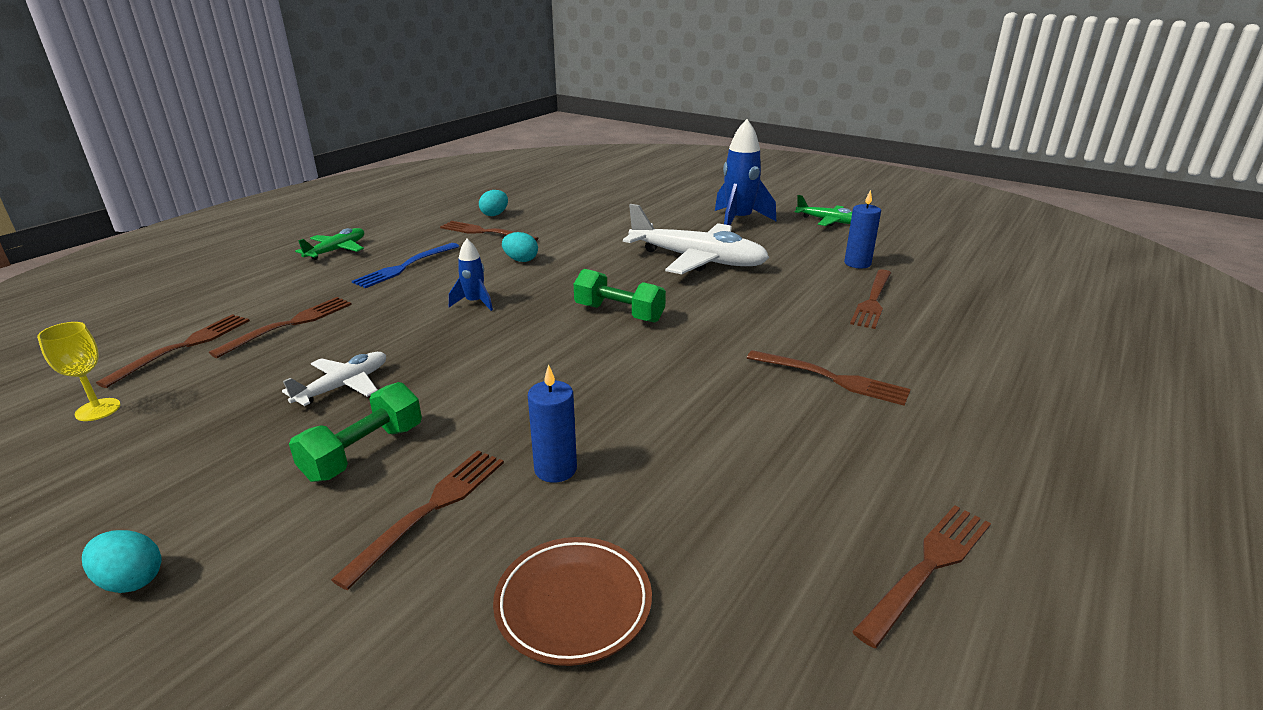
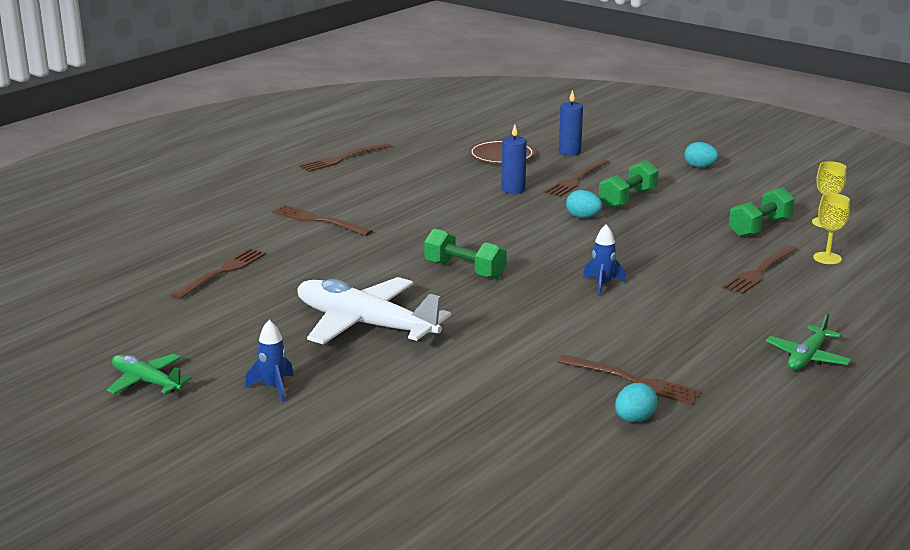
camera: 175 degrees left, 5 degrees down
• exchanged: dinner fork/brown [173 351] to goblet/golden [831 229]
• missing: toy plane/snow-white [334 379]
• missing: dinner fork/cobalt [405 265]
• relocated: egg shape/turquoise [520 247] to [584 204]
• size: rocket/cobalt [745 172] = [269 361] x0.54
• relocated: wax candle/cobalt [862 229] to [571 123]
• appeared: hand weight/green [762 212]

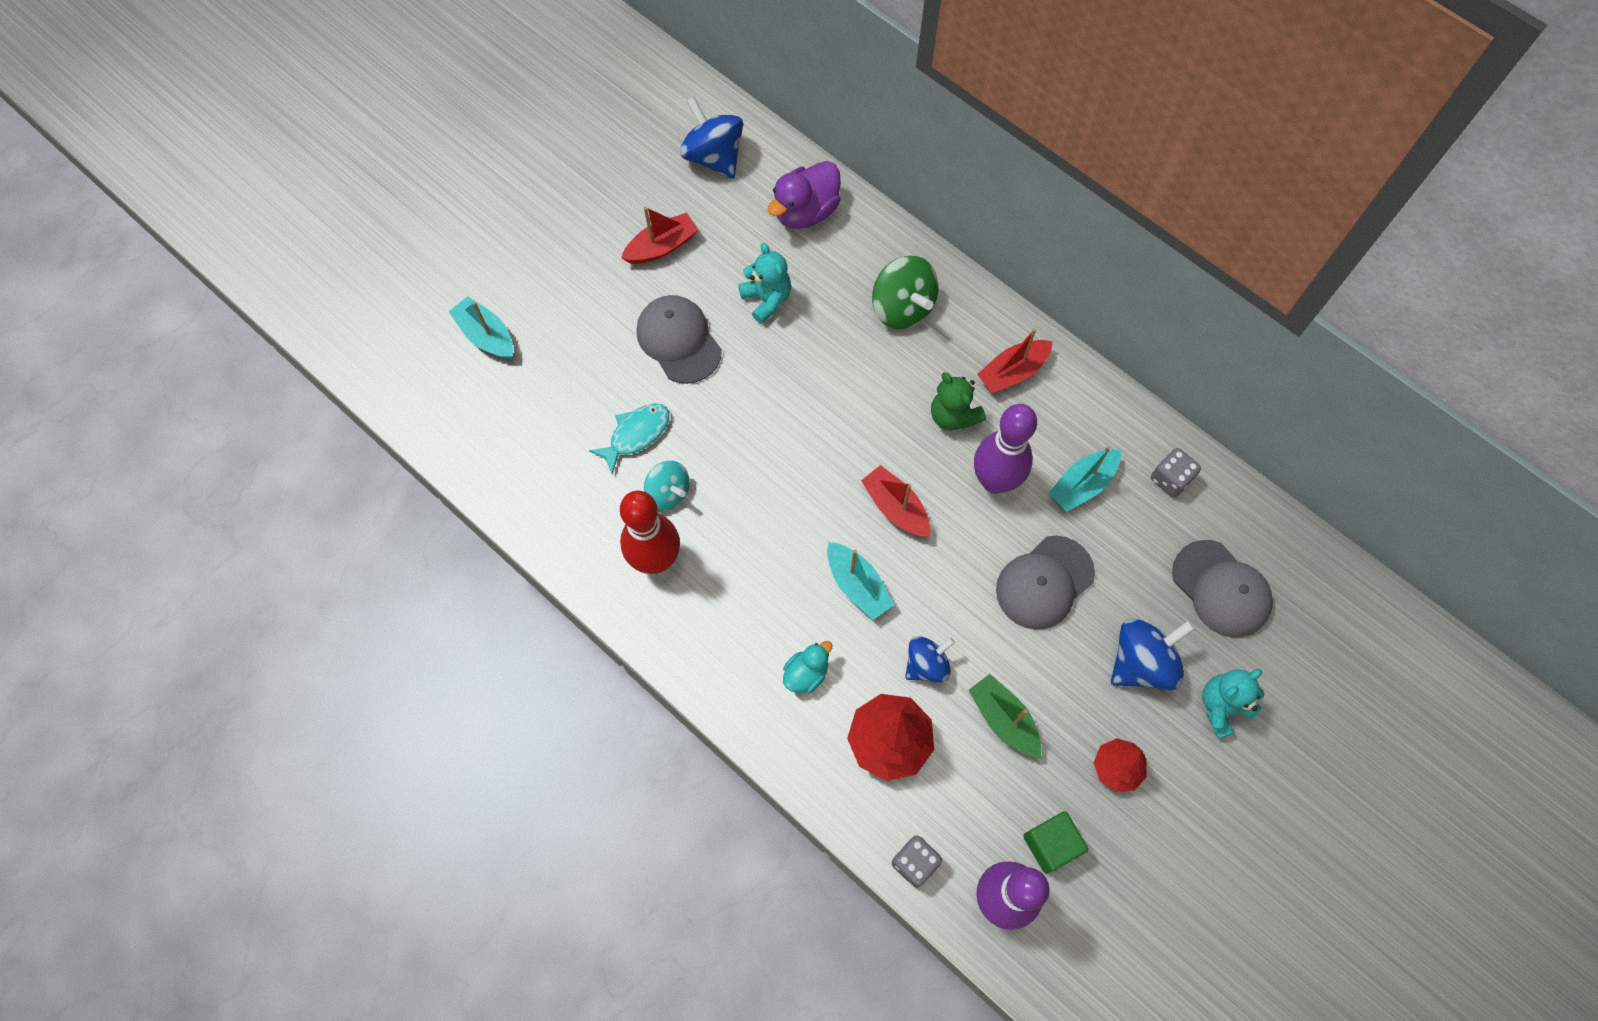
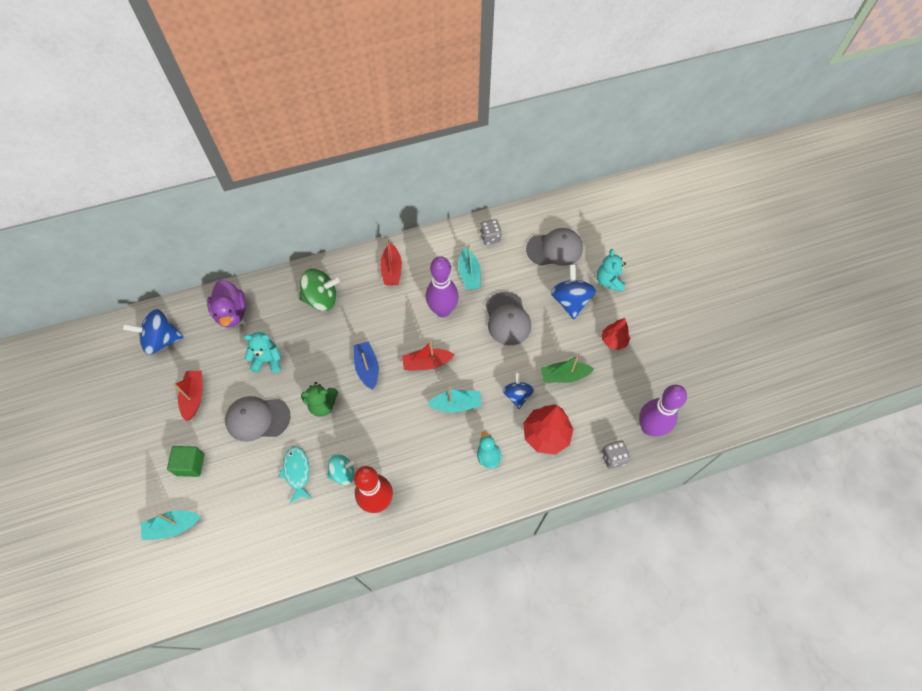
camera: 60 degrees left, 5 degrees down
• relocated: teddy bear/green [958 401] to [319 399]
• relocated: block/green [1055 842] to [185 461]
• appeared: boat/cobalt [366 365]

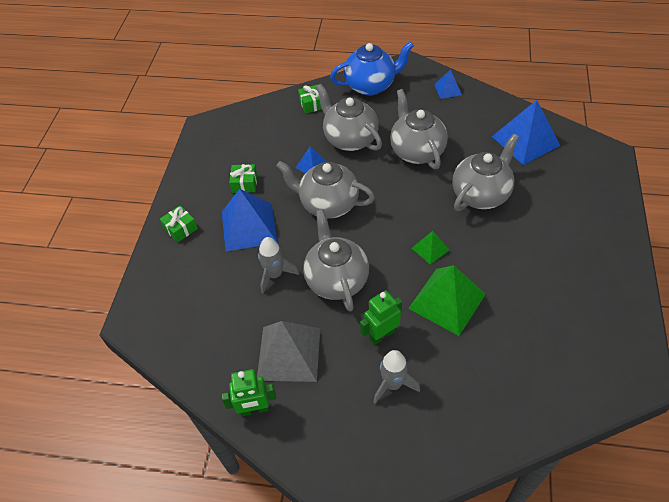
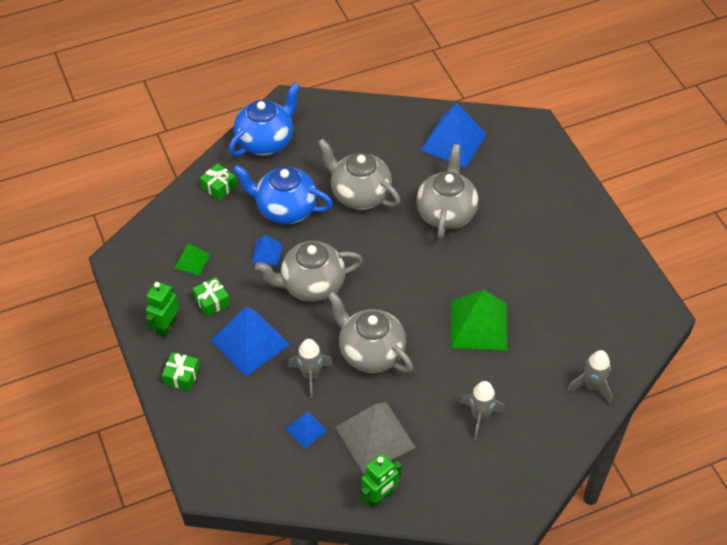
camera: 35 degrees left, 0 degrees up
• colour: teapot/gray [349 117] to teapot/cobalt [283 195]
• relocated: toy robot/green [381 317] to [162 309]
• relocated: pyramid shape/green [430 248] to [192 259]
• relocated: pyramid shape/cobalt [448 84] to [306 429]
• appeared: rocket/gray [589 377]

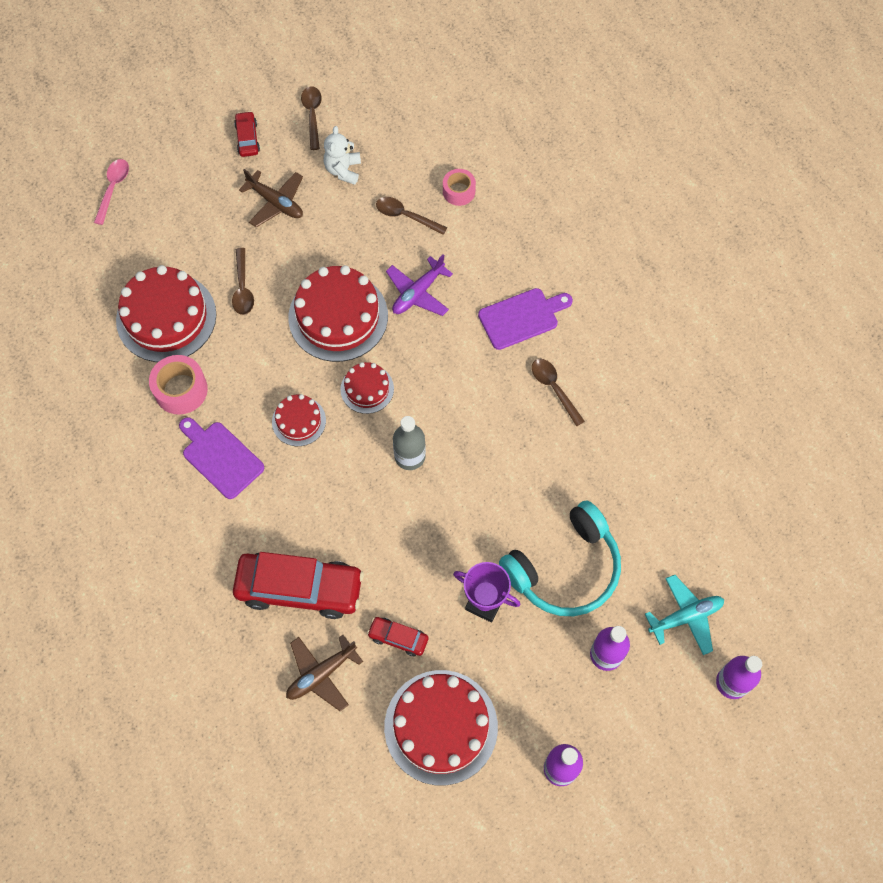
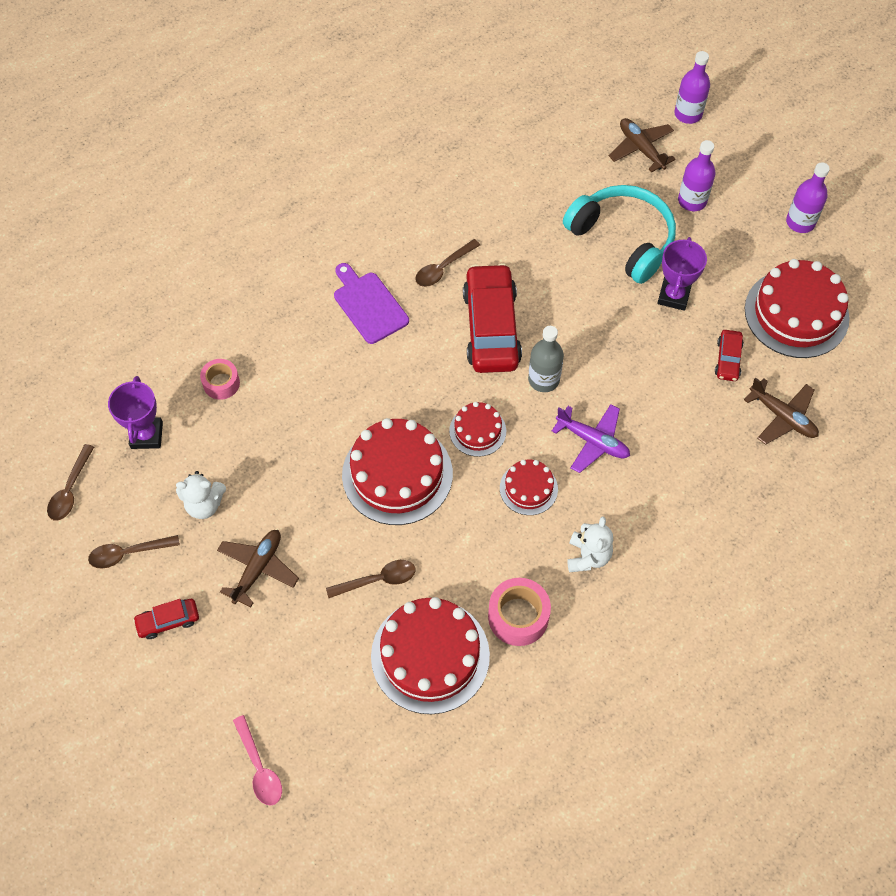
camera: 100 degrees left, 5 degrees down
• spun: teaspoon/rose-pink [111 192] = [257 760] 120 degrees counterclockwise
• exchanged: cutting board/royal purple [221 458] to teddy bear/snow-white [590 544]
• relocated: automobile/crimson [298 585] to [492 318]
• relocated: teaspoon/brown [411 216] to [70 482]
• relocated: toy plane/royal purple [419 285] to [591 438]
• colour: toy plane/turquoise [684 615] to toy plane/brown [642 145]
• appeared: award cup/royal purple [135 412]

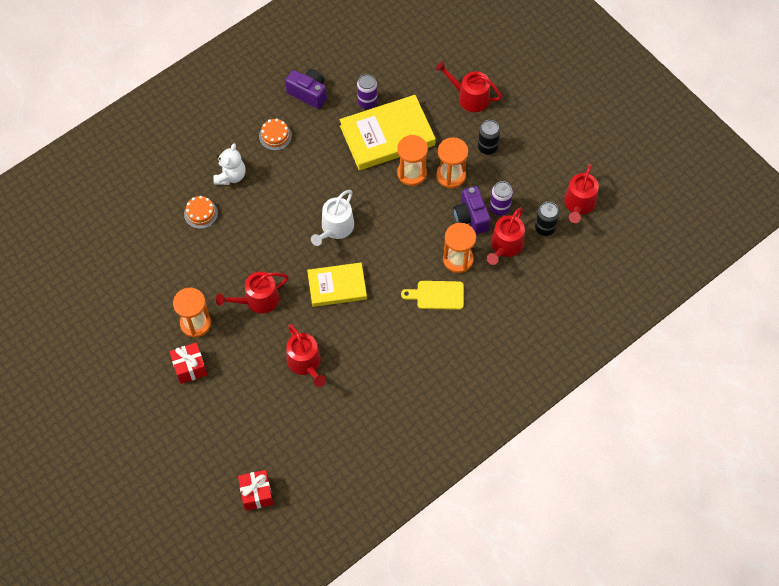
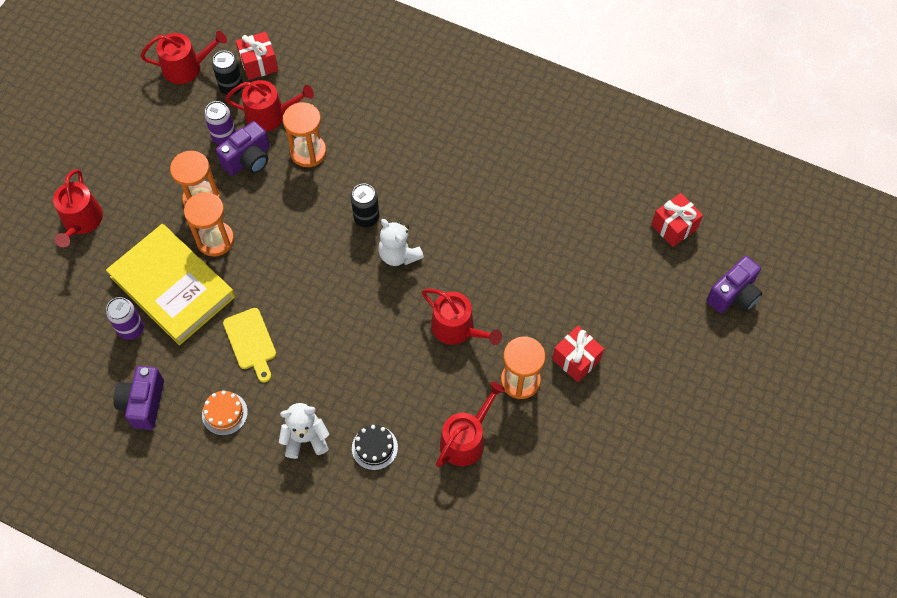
camera: 115 degrees left, 0 degrees up
• colour: layer cake/orange-coloured [201 212] to layer cake/jet-black [375 447]
• relocated: watering pot/crimson [306 355] to [470 424]
• exchanged: hardcover/golden [337 285] to teddy bear/snow-white [401 242]
• missing: watering pot/snow-white [332 218]
• relocated: cutting board/golden [432 295] to [249 345]
• relocated: can/jet-black [489 137] to [365 205]
• appeared: wrapped gift/crimson [257 56]
• appeared: photo camera/royal purple [734 284]

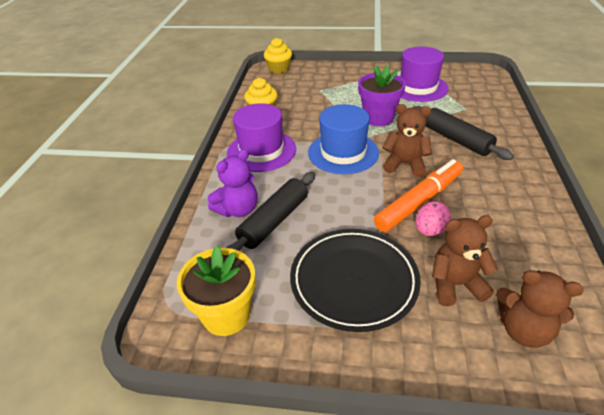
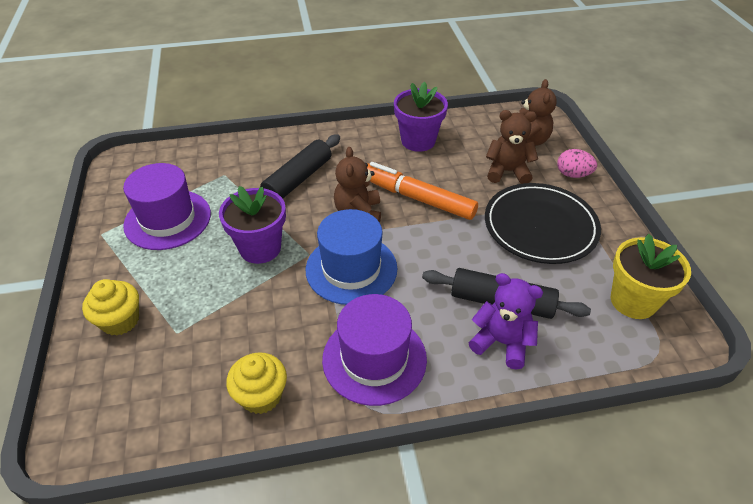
camera: 110 degrees left, 5 degrees up
• relocated: cupcake/golden [278 56] to [110 307]
• relocated: egg shape/rose-pink [433 219] to [577 163]
• spun: teddy bear/brown [465 260] = [512 147] 120 degrees clockwise
• appeared: plant pot/royal purple [421 117]

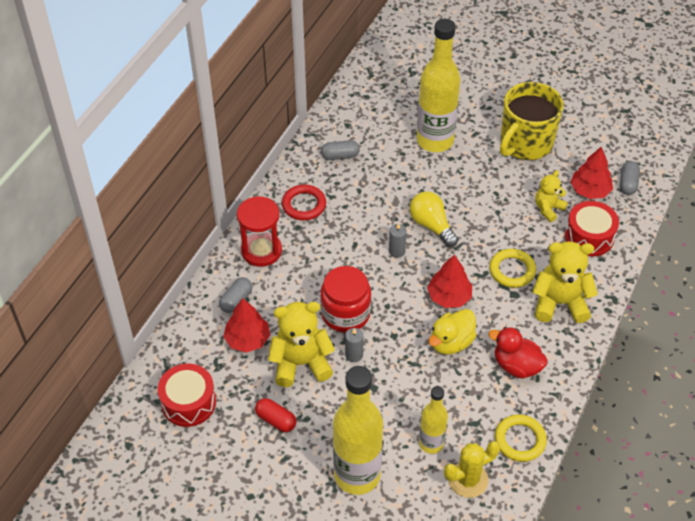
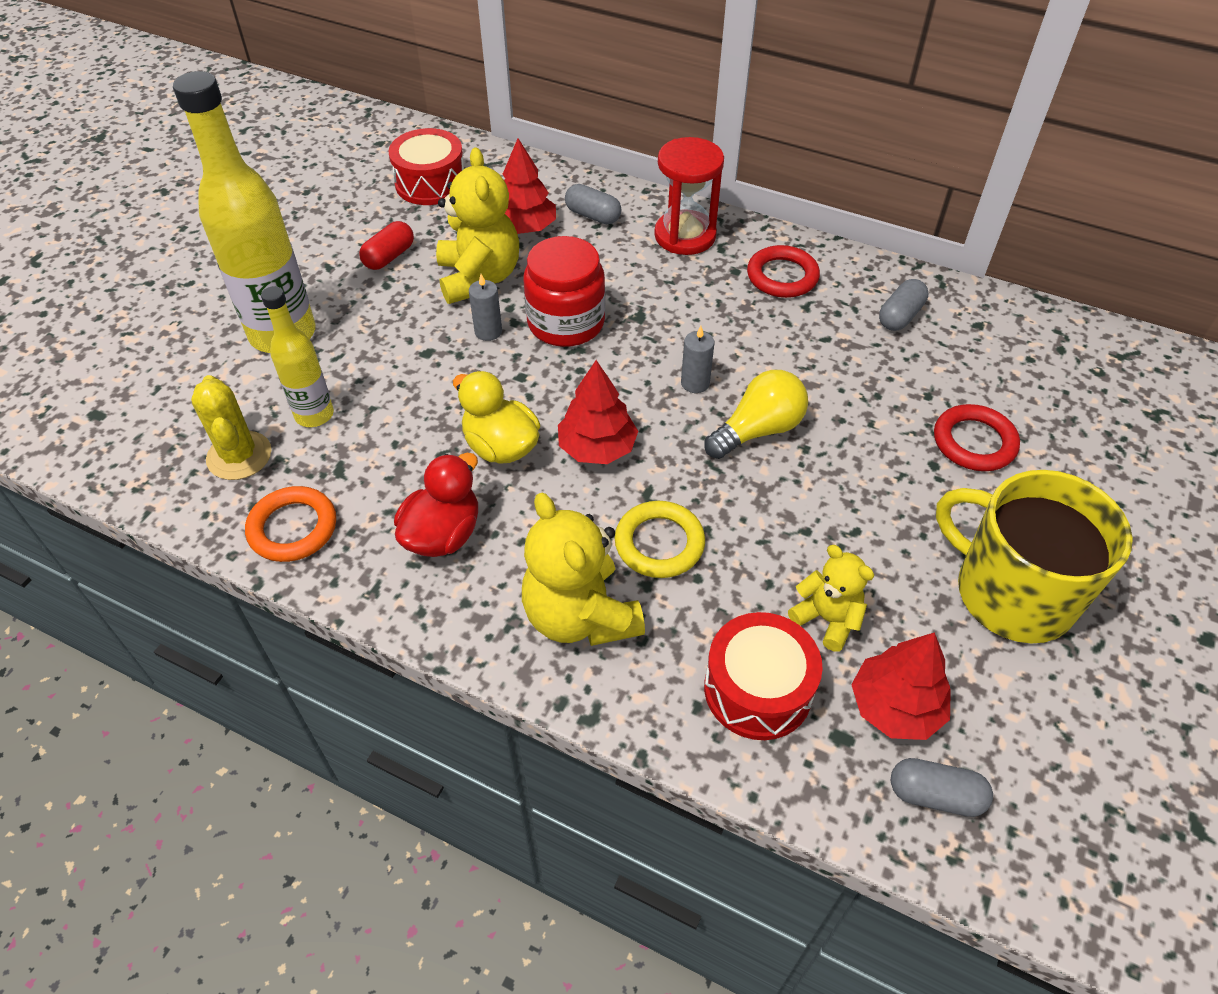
camera: 90 degrees right, 0 degrees up
• spun: pill shape/gray [340 150] = [903 305] 45 degrees clockwise
• exchanged: bottle/golden [438 85] to torus/crimson [977 437]
• colour: torus/golden [521 438] to torus/orange-coloured [290 524]
• spun: teddy bear/golden [565 282] = [583 569] 150 degrees clockwise

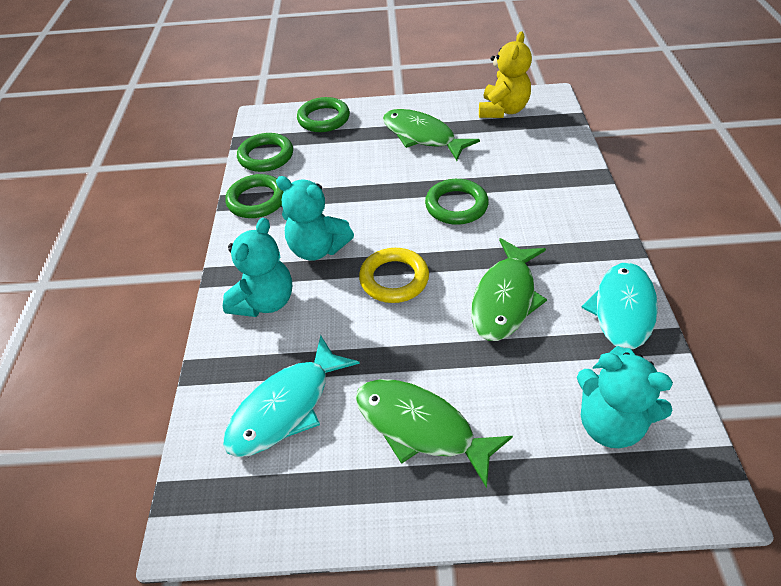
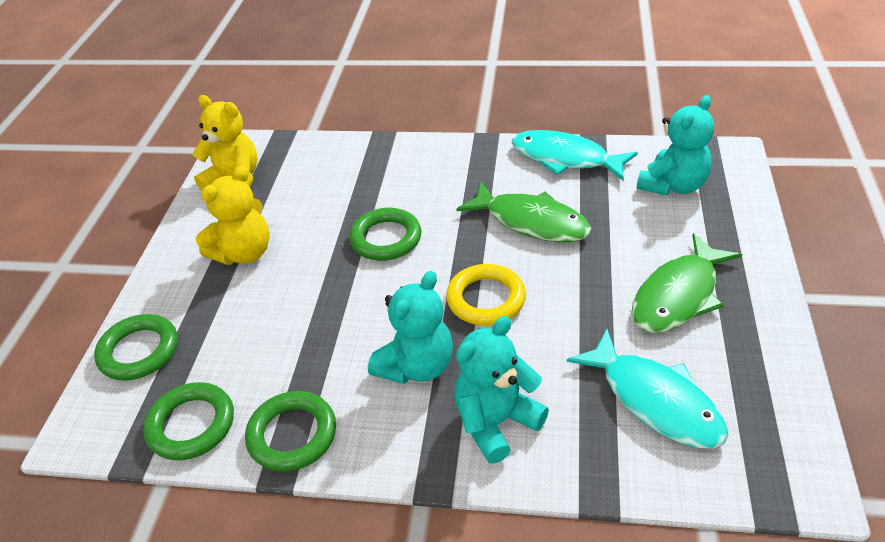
camera: 80 degrees left, 5 degrees down
• spun: teddy bear/turquoise [257 267] = [501 389] 75 degrees counterclockwise
• exchanged: fish figure/green [431 135] to teddy bear/golden [233 215]

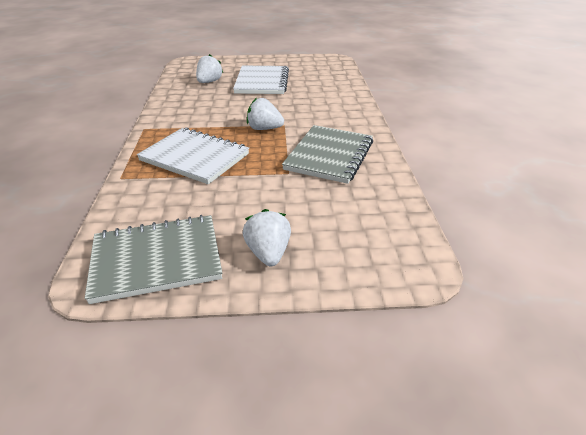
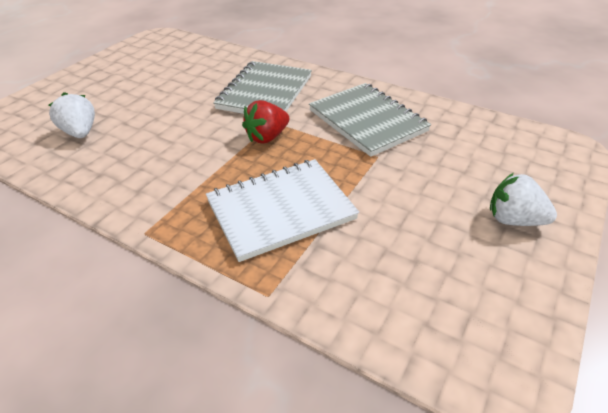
camera: 55 degrees left, 5 degrees up
• relocated: notepad/gray [153 259] to [262 87]
• missing: notepad/snow-white [261 80]
• colour: strawberry/snow-white [265 114] to strawberry/crimson [265 121]

